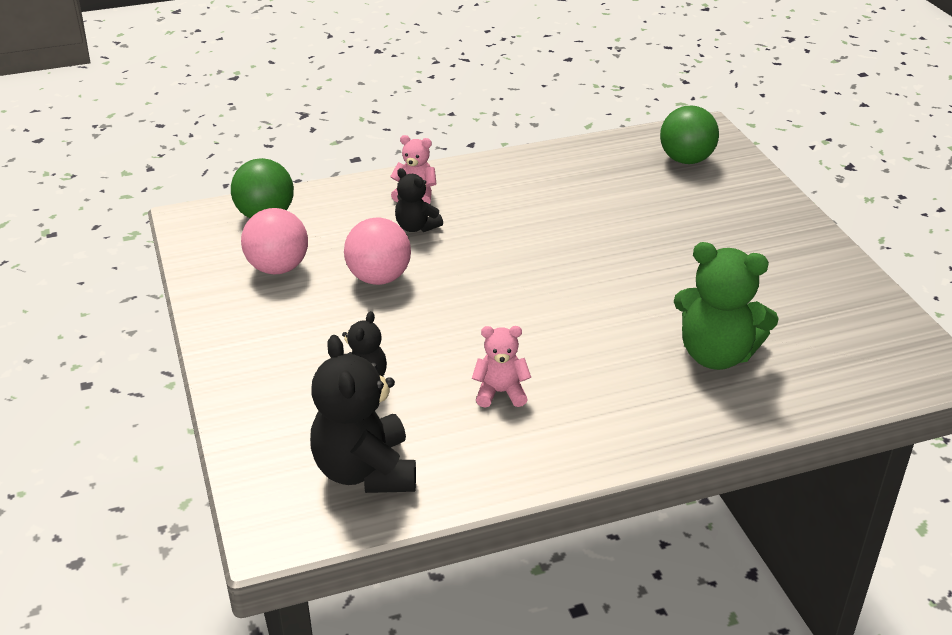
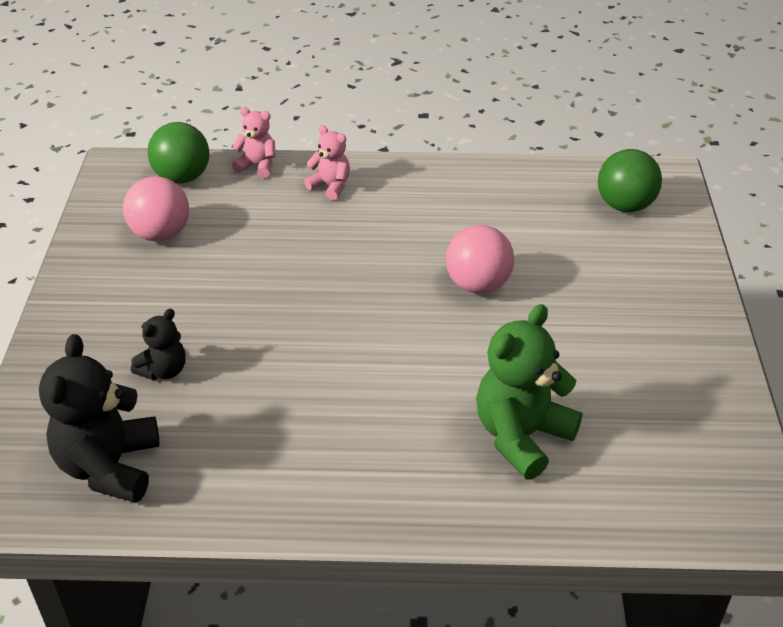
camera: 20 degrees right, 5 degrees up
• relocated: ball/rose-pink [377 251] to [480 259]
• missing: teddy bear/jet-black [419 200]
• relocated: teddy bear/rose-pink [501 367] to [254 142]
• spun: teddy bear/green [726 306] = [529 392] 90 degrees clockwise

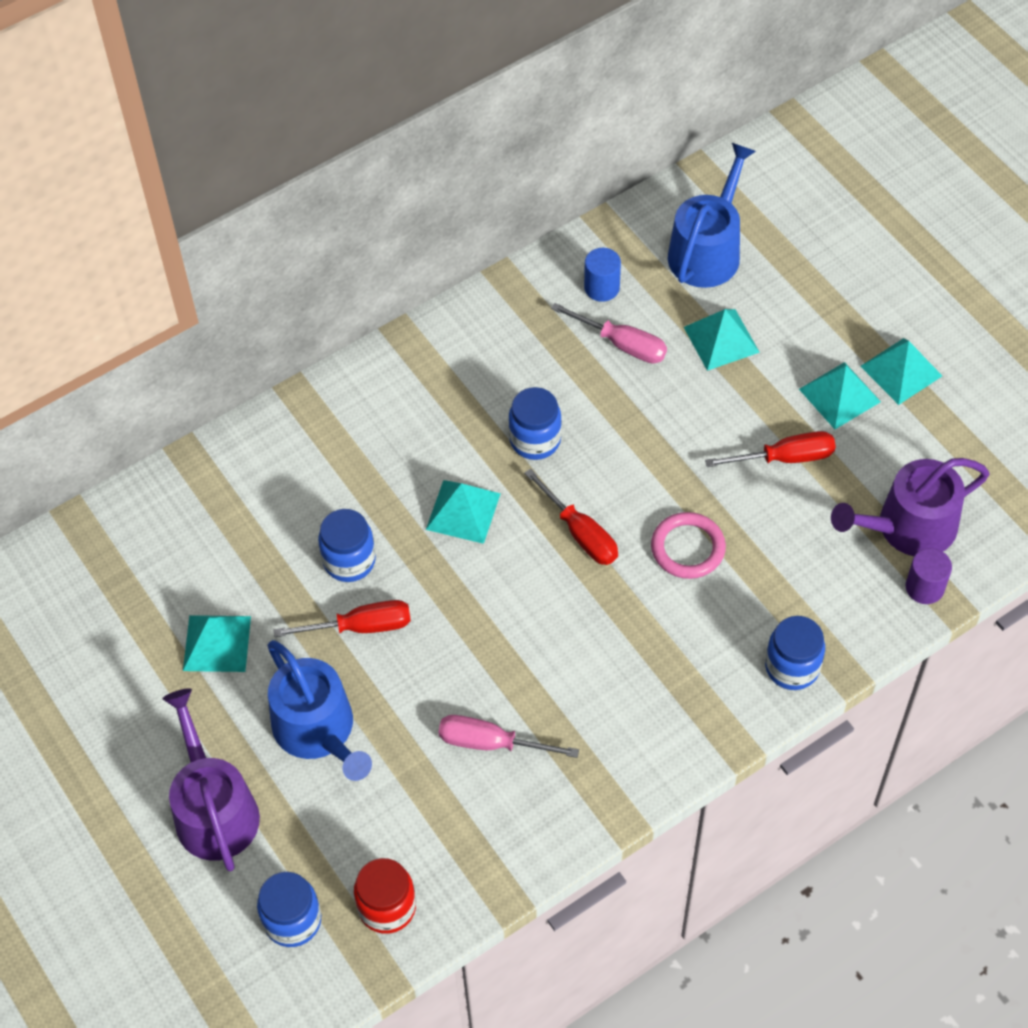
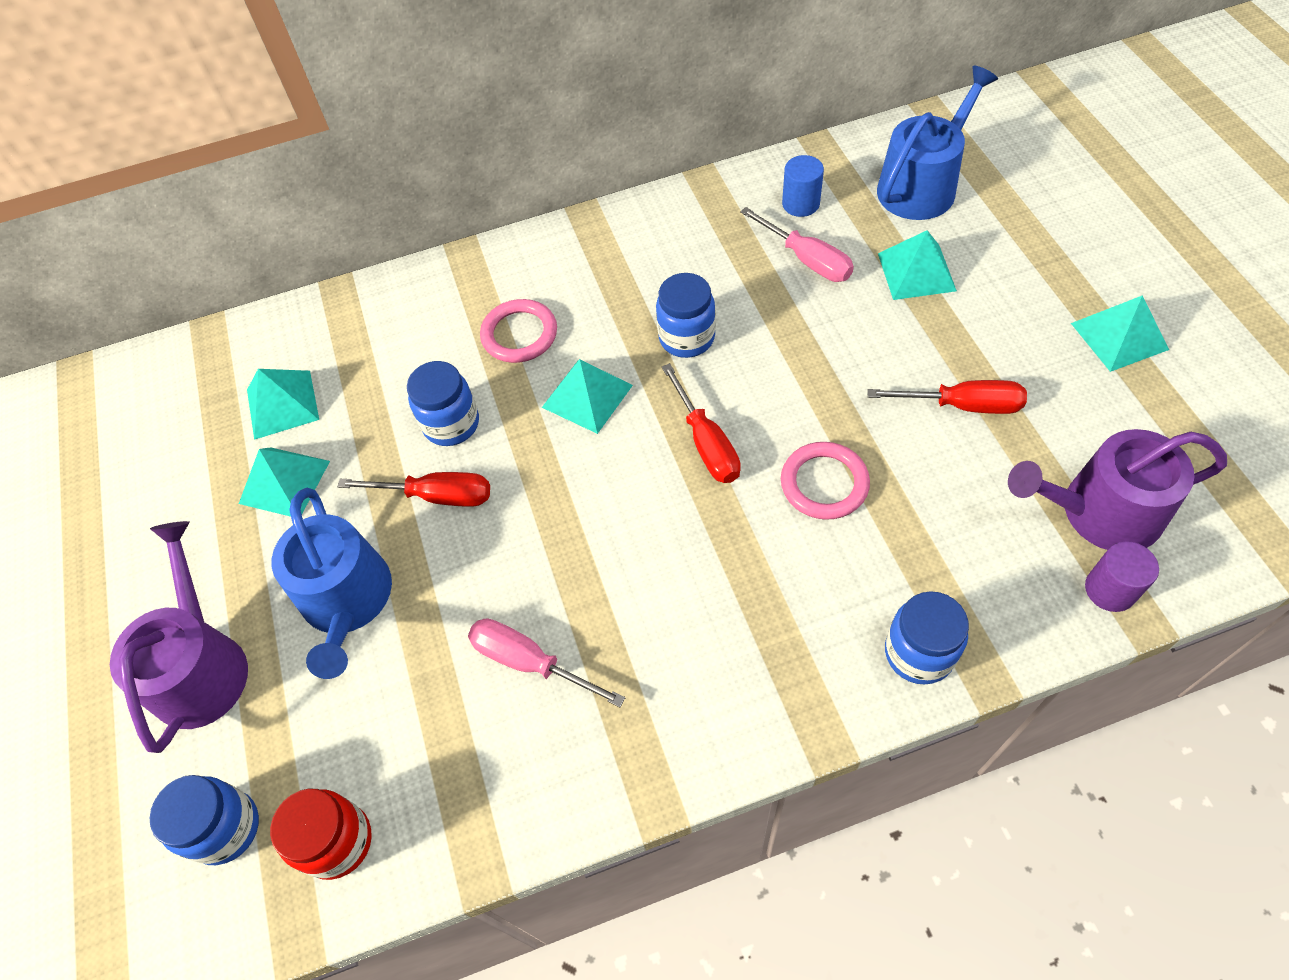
camera: 20 degrees right, 0 degrees up
• relocated: pyramid shape/turquoise [840 395] to [283 404]
• appeared: torus/rose-pink [518 331]

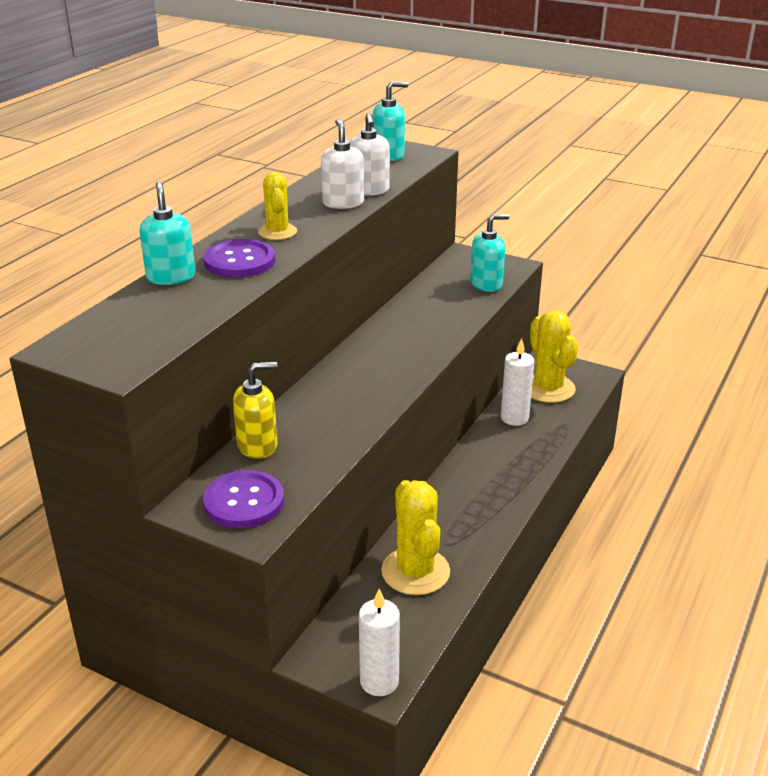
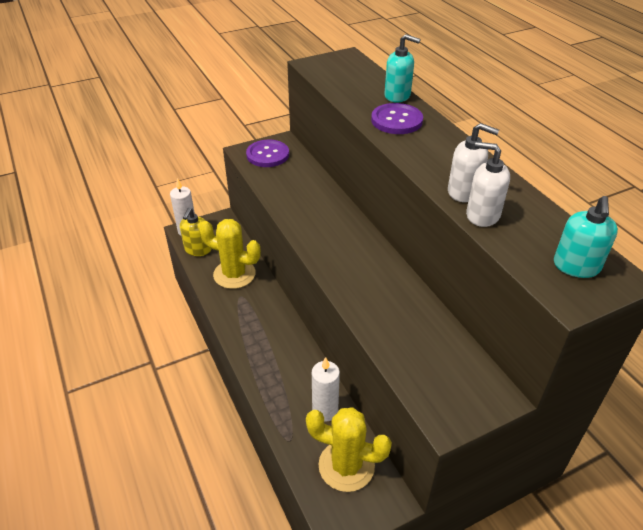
camera: 125 degrees right, 10 degrees up
• relocated: soap dispenser/golden [255 410] to [196 231]
• missing: saguaro cactus/golden [277 206]
• missing: soap dispenser/turquoise [490 253]

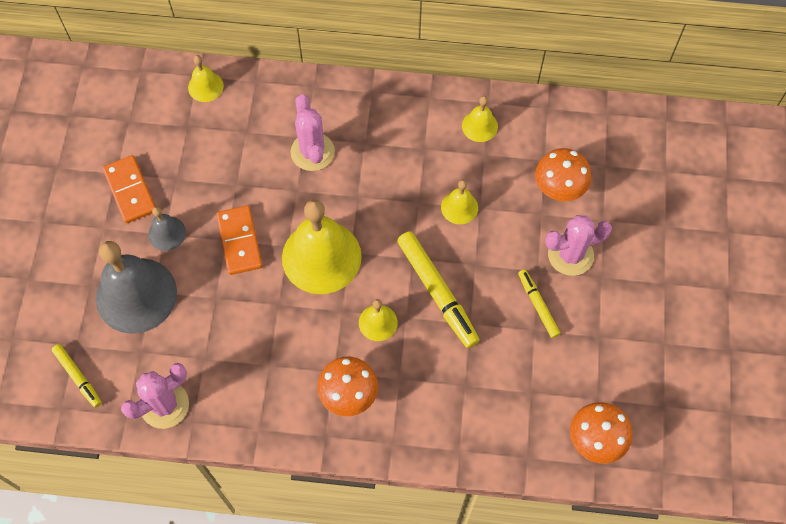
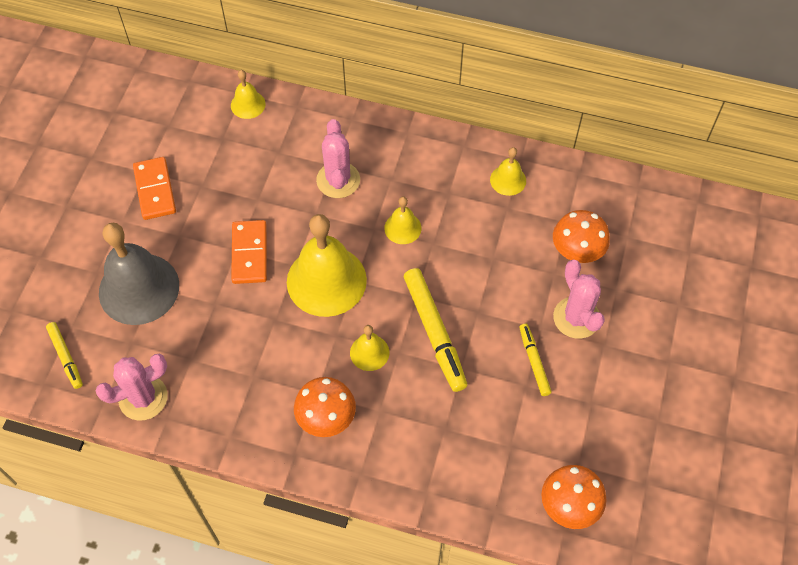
camera: 10 degrees right, 5 degrees down
• missing: hand bell/gray [167 229]
• relocated: hand bell/golden [459 202] to [402 220]
• spun: saguaro cactus/rose-pink [578 245] = [579 299] 75 degrees clockwise

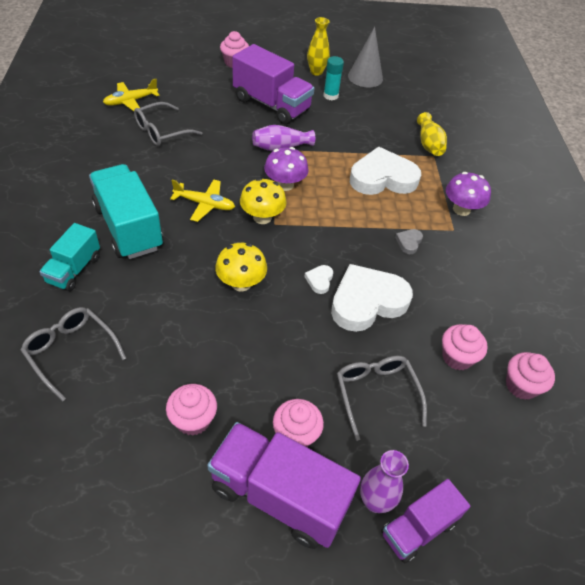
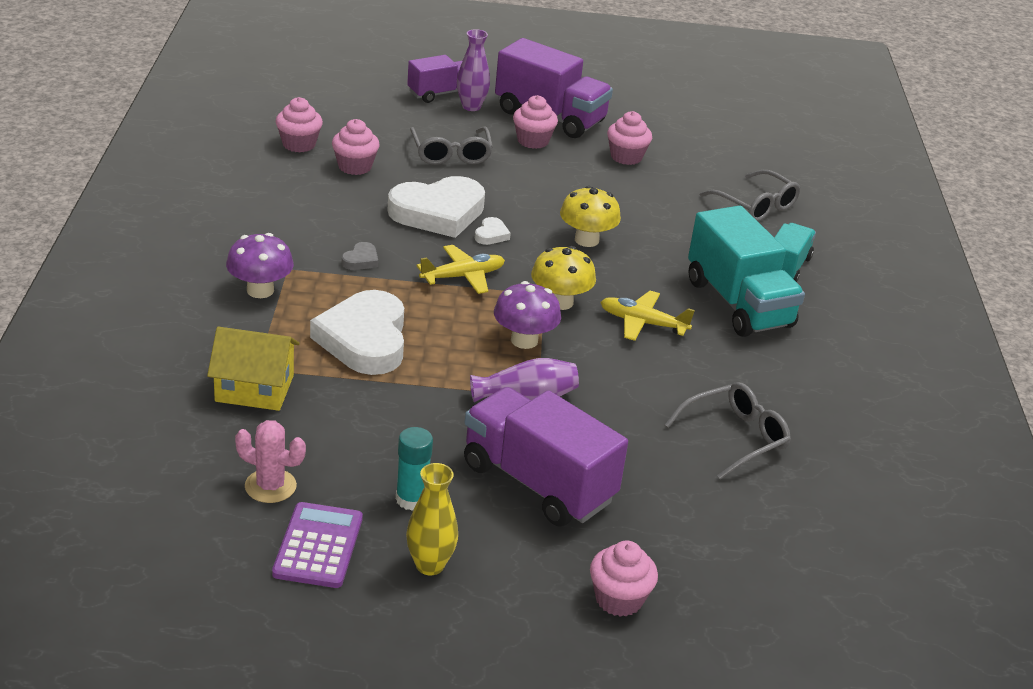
camera: 175 degrees left, 15 degrees down
• relocated: toy plane/golden [131 95] to [460 269]
• exchanged: cone shape/gray [365 57] to adding machine/royal purple [317 545]
• spun: heart shape/snow-white [385 171] = [357 332] 90 degrees clockwise
• exchanged: vase/golden [432 134] to house/golden [253 368]
• appeared: saguaro cactus/rose-pink [270 461]

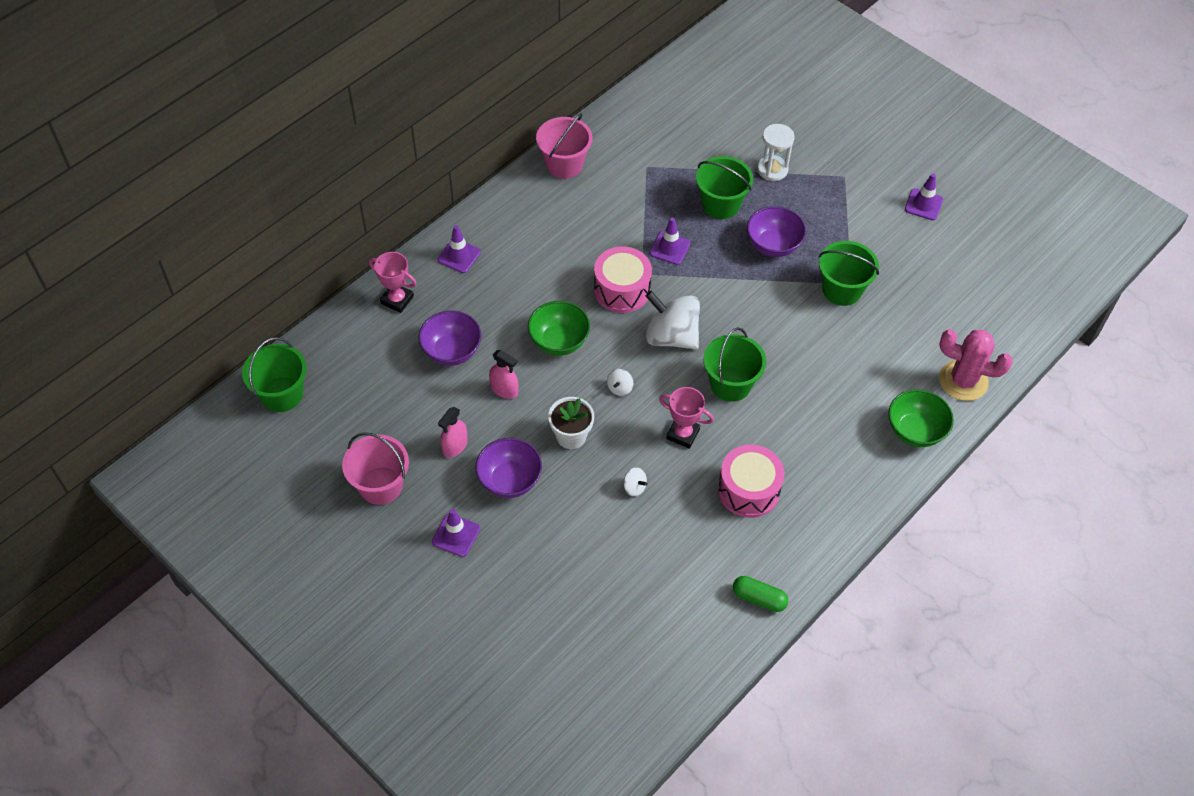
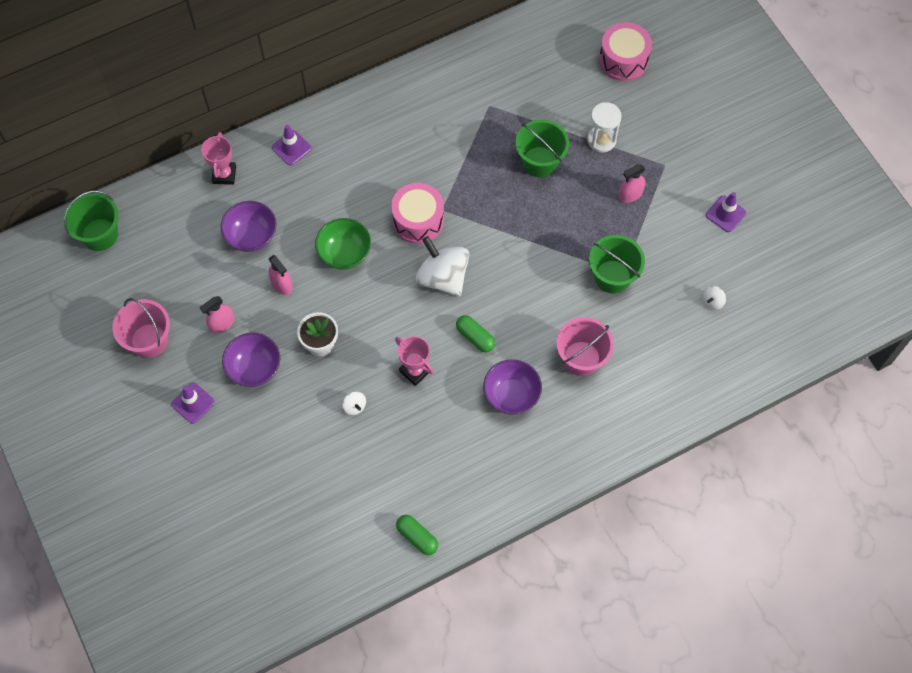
camera: 20 degrees right, 10 degrees up
• spun: award cup/rose-pink [393 282] = [218 158] 45 degrees clockwise
• relocated: bucket/rose-pink [564 146] to [585 346]
• relocated: toy top/snow-white [620 382] to [714 298]
• missing: safety cone/royal purple [669 241]
• exchanged: bucket/green [734 364] to pill shape/green [475 334]
• relocated: drum/rose-pink [751 481] to [625 51]
• relocated: serving bowl/royal purple [776 231] to [512 387]
• missing: serving bowl/green [921 418]
• missing: saguaro cactus/rose-pink [976 365]
• appeared: spray cleaner/rose-pink [631 183]

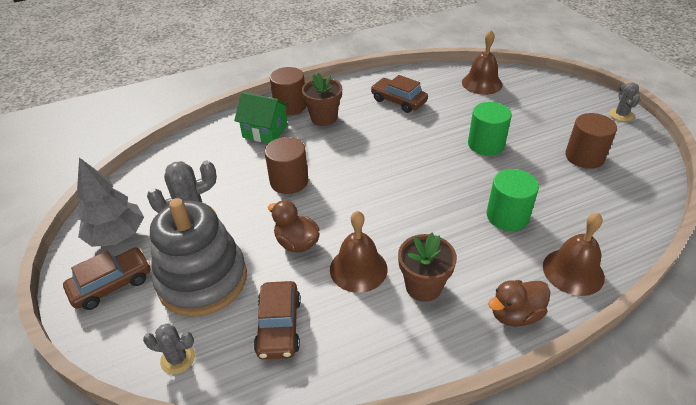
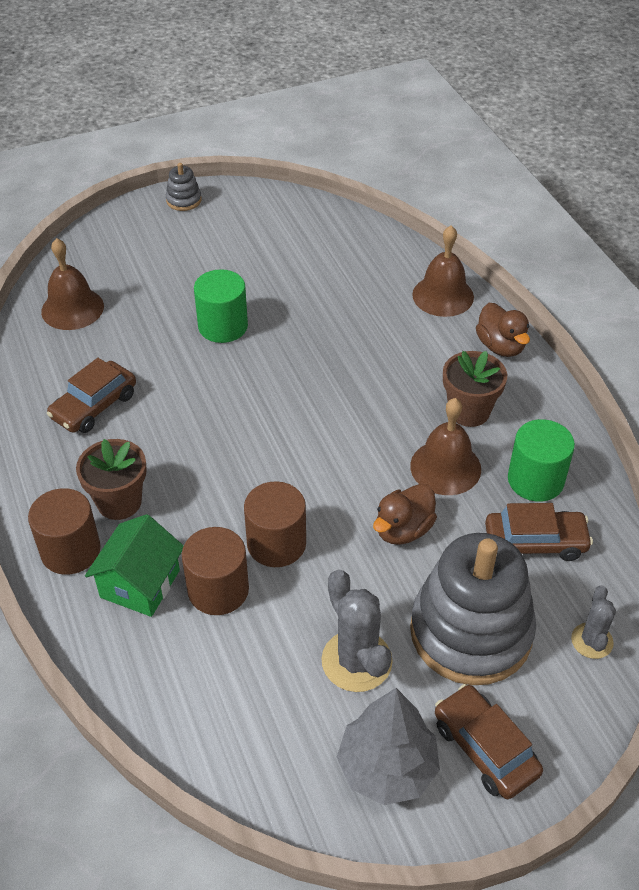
camera: 90 degrees left, 5 degrees up
• relocated: solid cylinder/green [513 200] to [541 460]
• relocated: solid cylinder/brown [591 141] to [215 571]
• exchanged: saguaro cactus/gray [625 101] to stacking rings/gray [184 187]

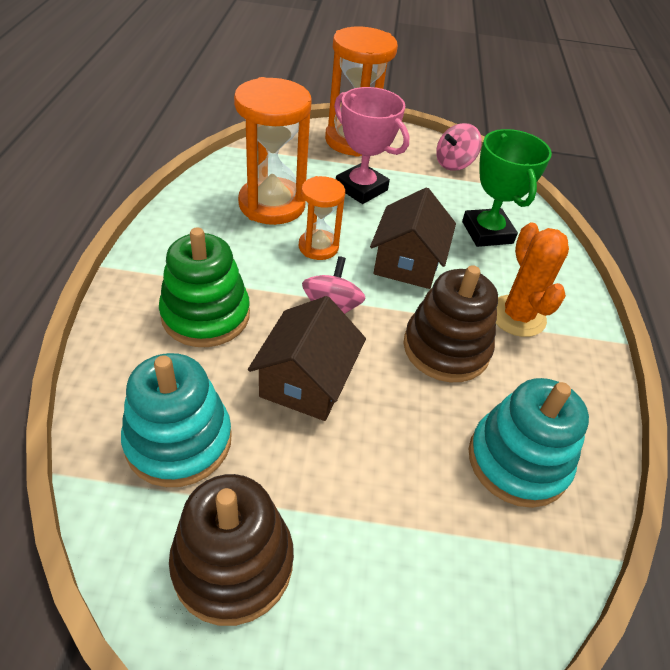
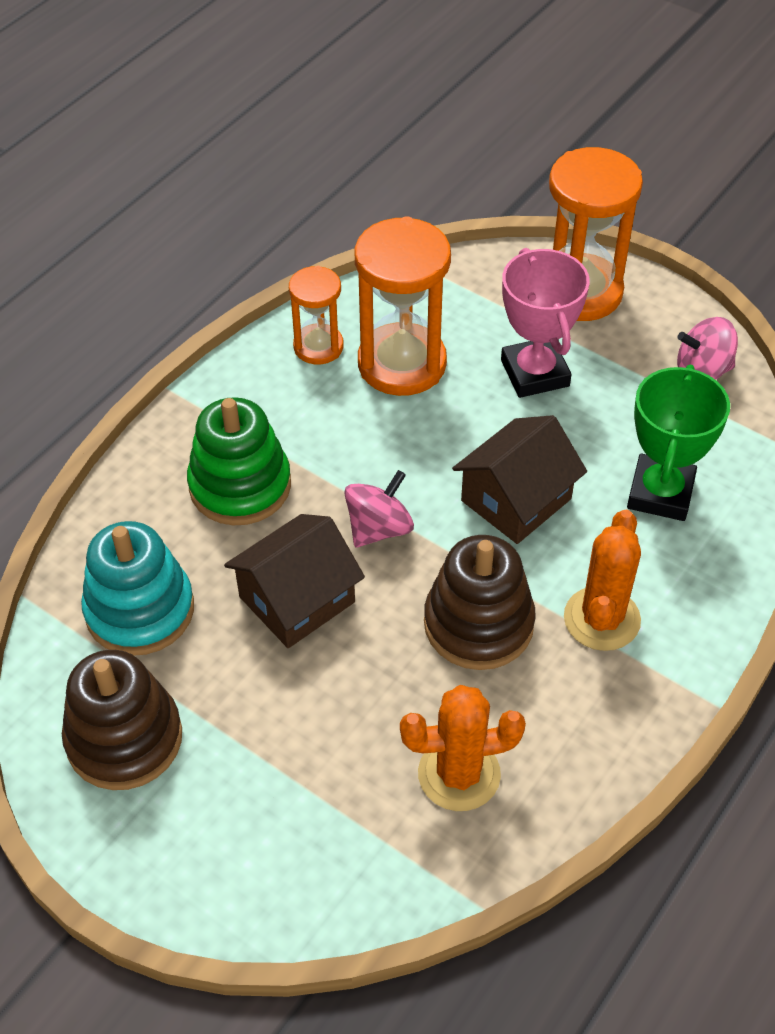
camera: 35 degrees right, 5 degrees up
• relocated: sandglass/orange-coloured [322 218] to [316 315]
• exchanged: stacking rings/turquoise [529 443] to saguaro cactus/orange-coloured [463 748]

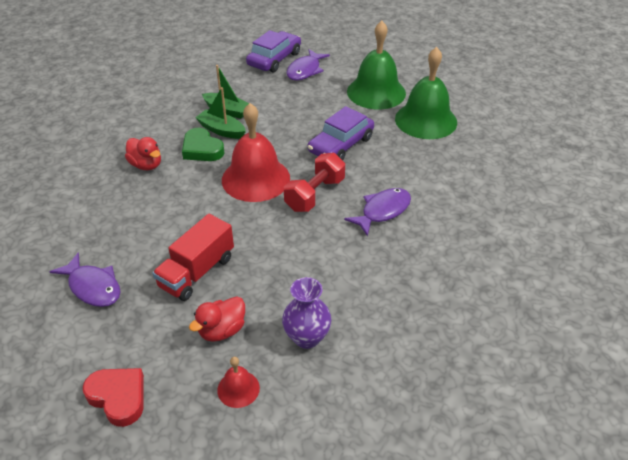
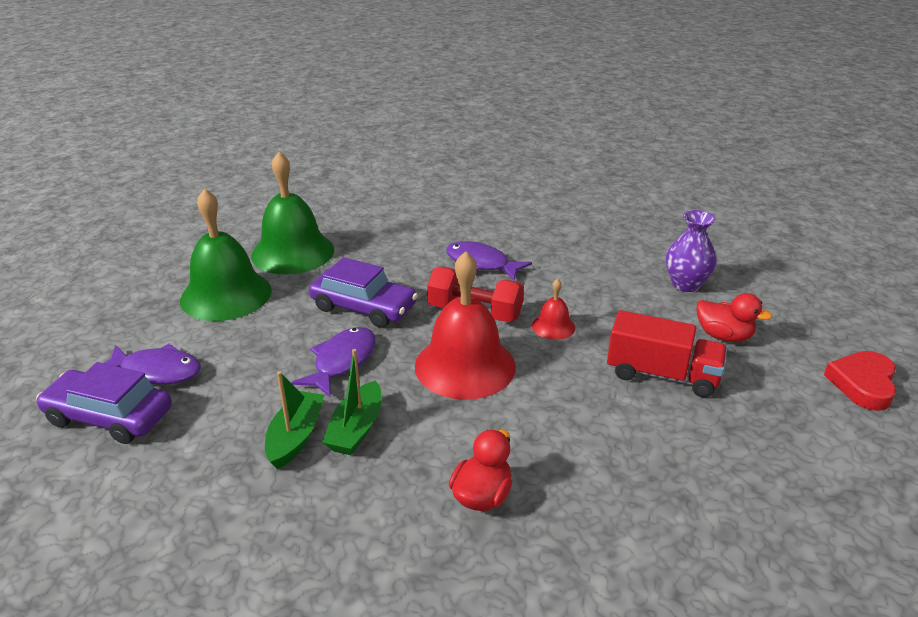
camera: 105 degrees left, 10 degrees down
• relocated: fish figure/royal purple [85 280] to [333 362]
• missing: heart shape/green [203 144]
• relocated: hand bell/crimson [238 382] to [553 309]

